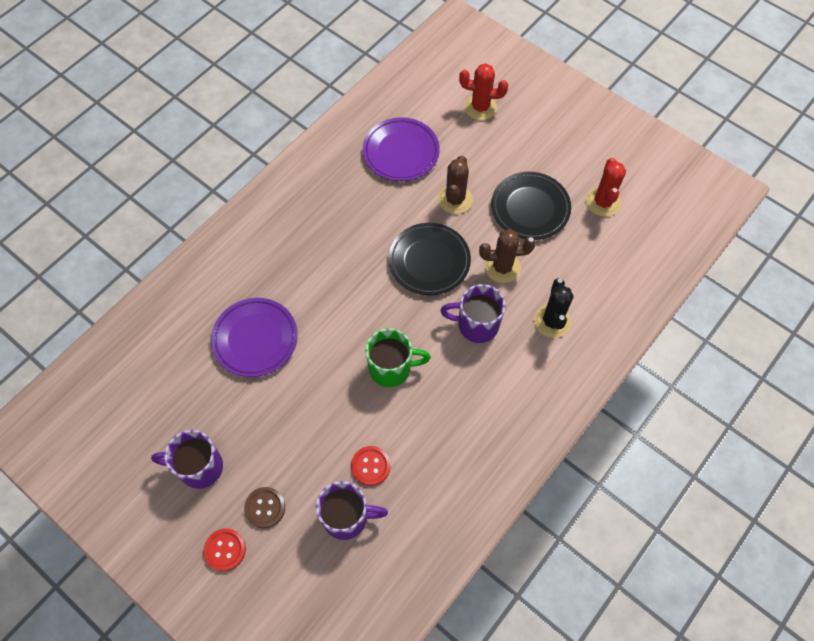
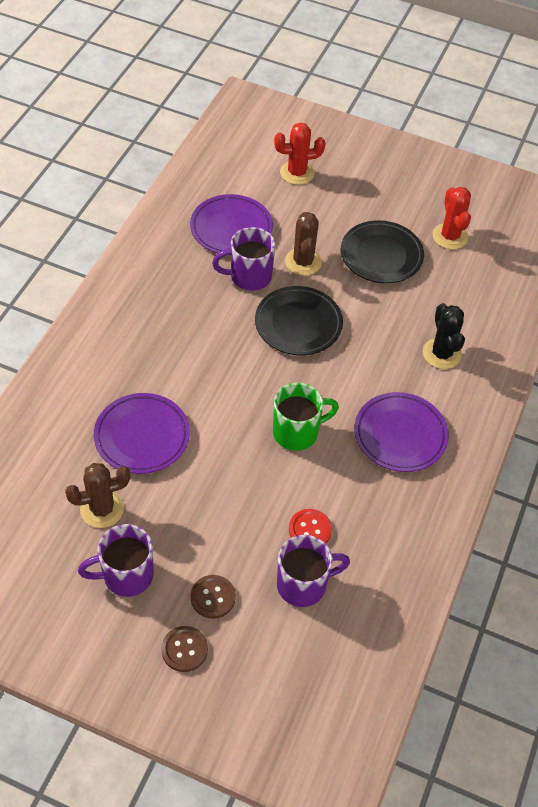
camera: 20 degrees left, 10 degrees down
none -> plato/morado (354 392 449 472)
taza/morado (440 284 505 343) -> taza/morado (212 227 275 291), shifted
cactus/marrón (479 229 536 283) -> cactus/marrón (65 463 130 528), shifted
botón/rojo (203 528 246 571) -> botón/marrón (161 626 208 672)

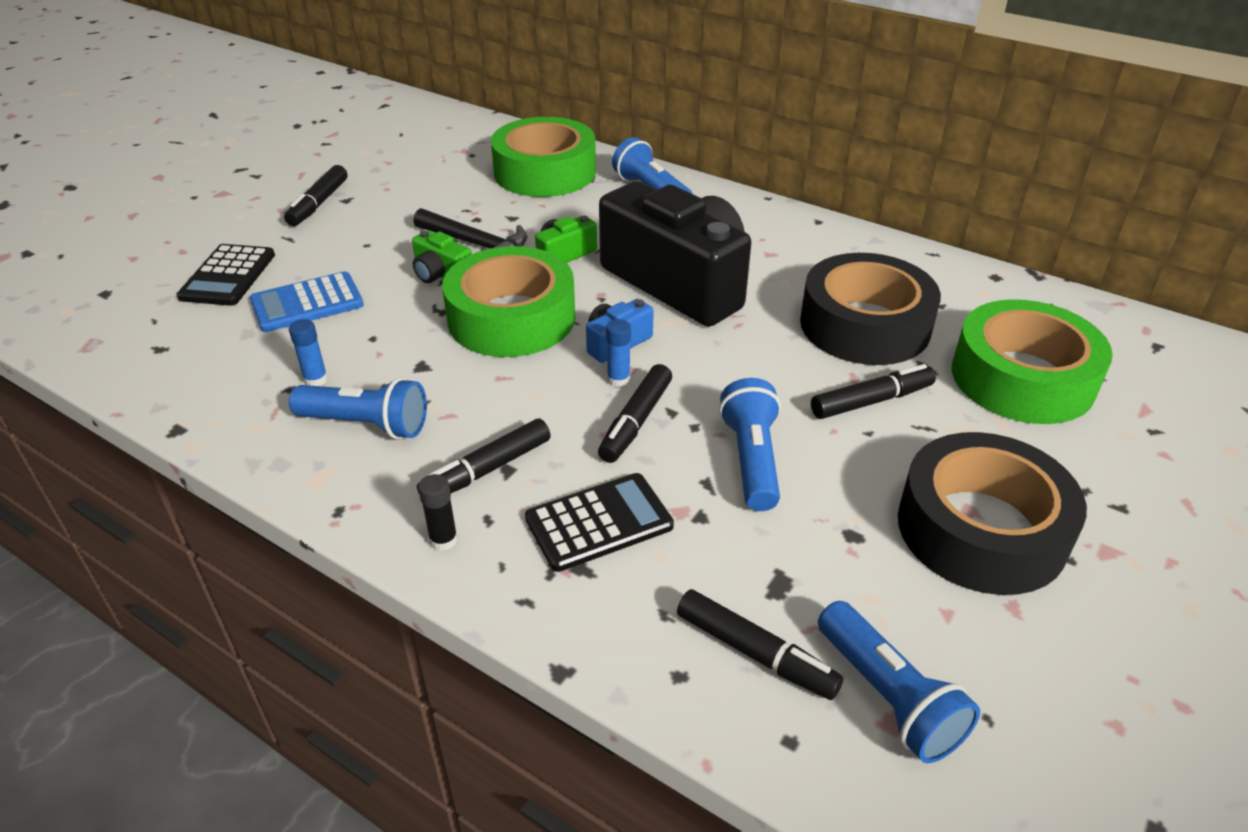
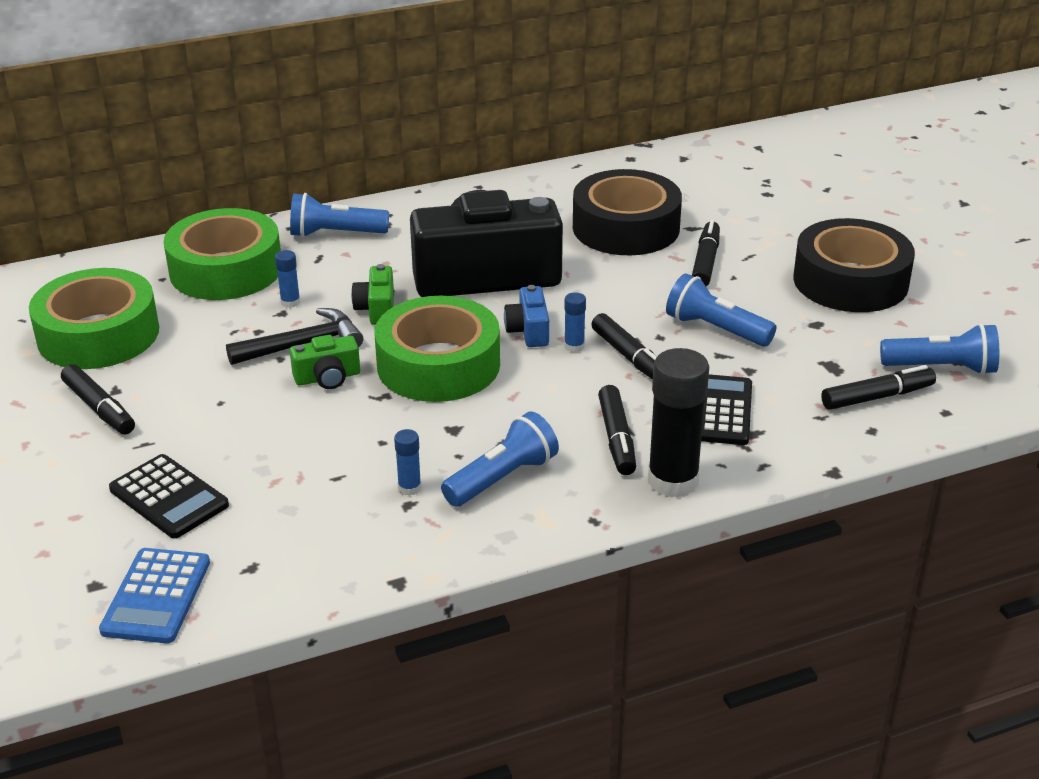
camera: 55 degrees left, 5 degrees down
none -> barra de pegamento/azul (275 250 300 308)
calculadora/azul (250 271 364 332) -> calculadora/azul (99 548 210 644), shifted
cinta adhesiva/verde (952 299 1113 424) -> cinta adhesiva/verde (29 268 159 369), shifted
barra de pegamento/negro (418 474 458 551) -> barra de pegamento/negro (648 348 709 498), x2.21

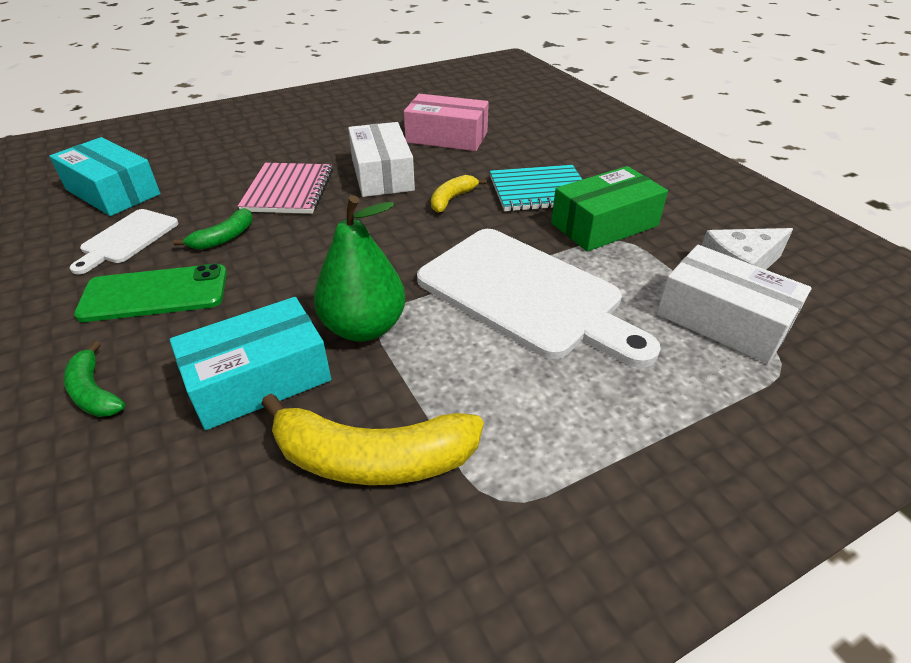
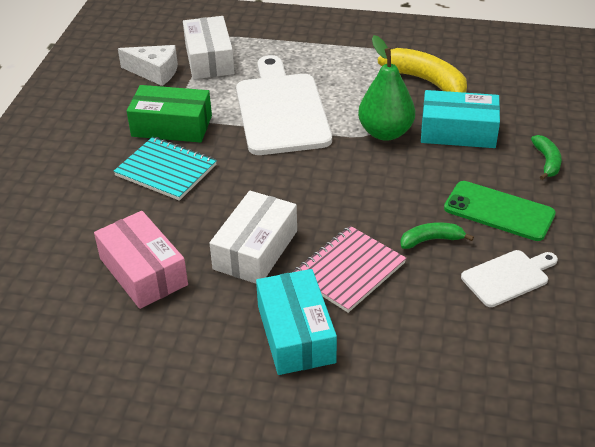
camera: 140 degrees left, 0 degrees up
plátano/amarillo (431 175 487 213) -> none
caja/turquesa (49 137 160 216) -> caja/turquesa (256 269 337 375), shifted

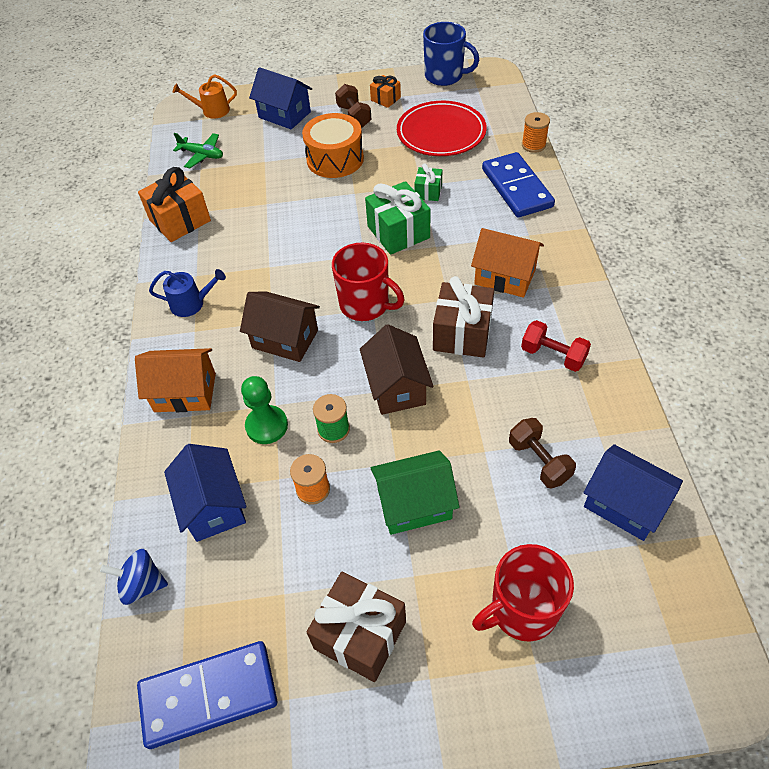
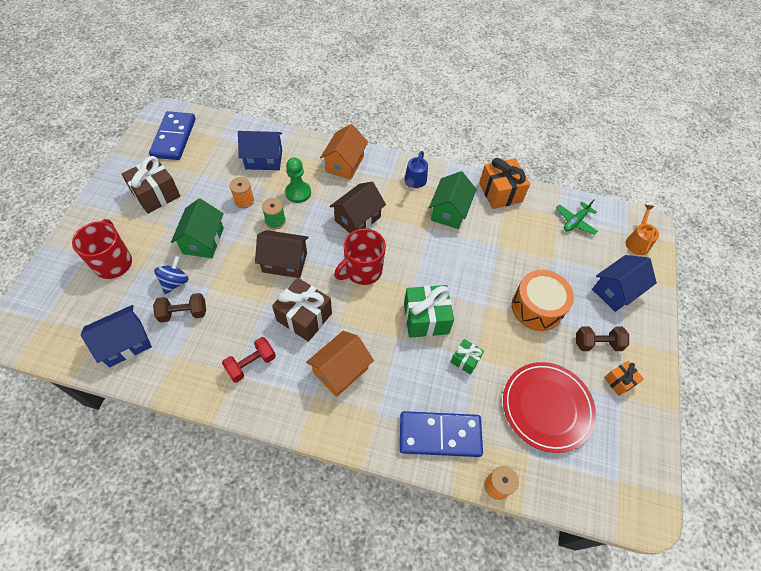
camera: 105 degrees right, 5 degrees up
taza/azul (423 22 479 86) -> none
none -> casa/verde (429 171 477 229)
peonza/azul (100 549 168 605) -> peonza/azul (154 256 188 294), shifted

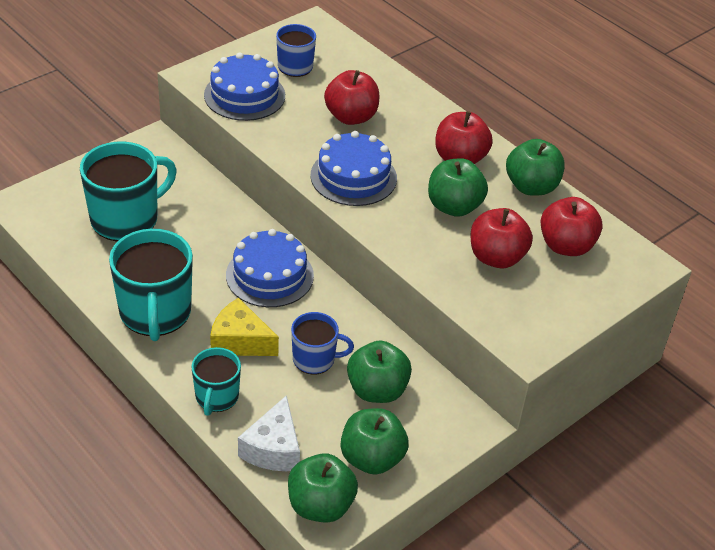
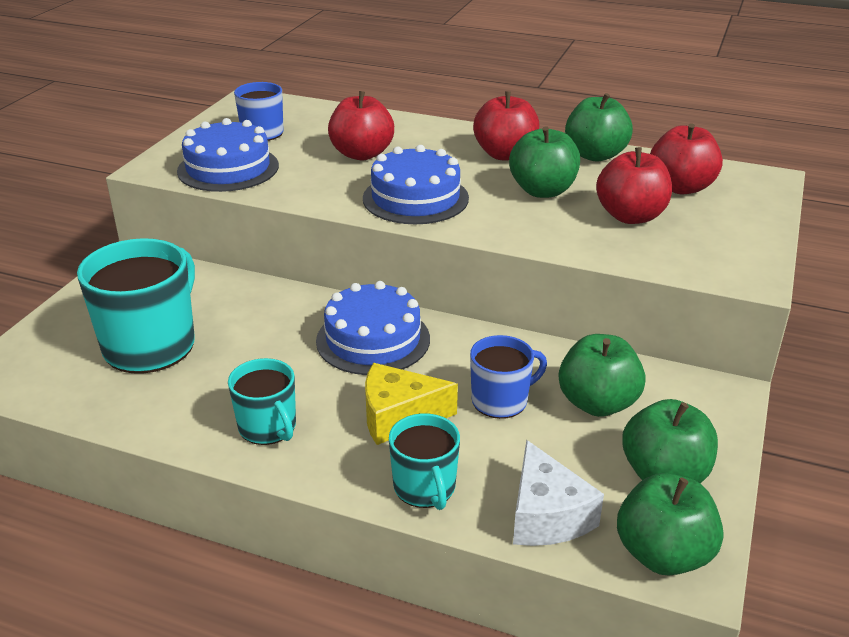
camera: 25 degrees left, 10 degrees down
taza/turquesa (109 229 193 341) -> taza/turquesa (228 358 296 445), x0.57

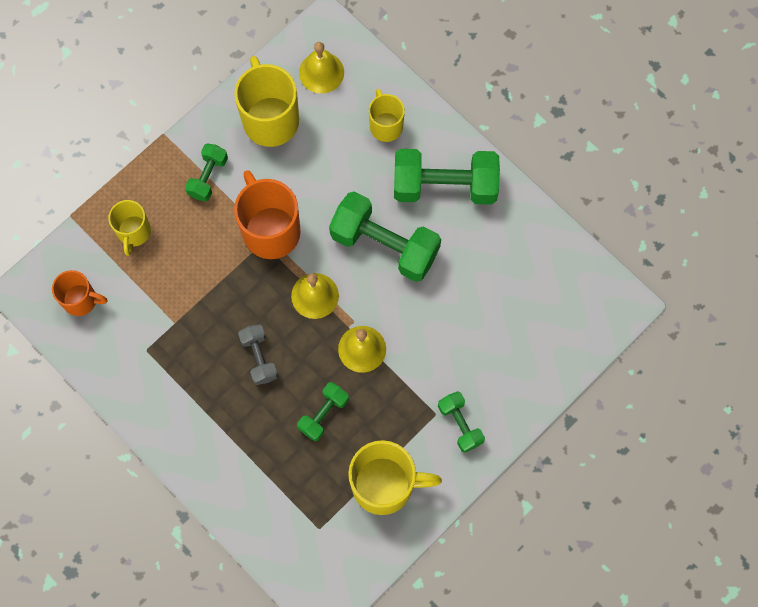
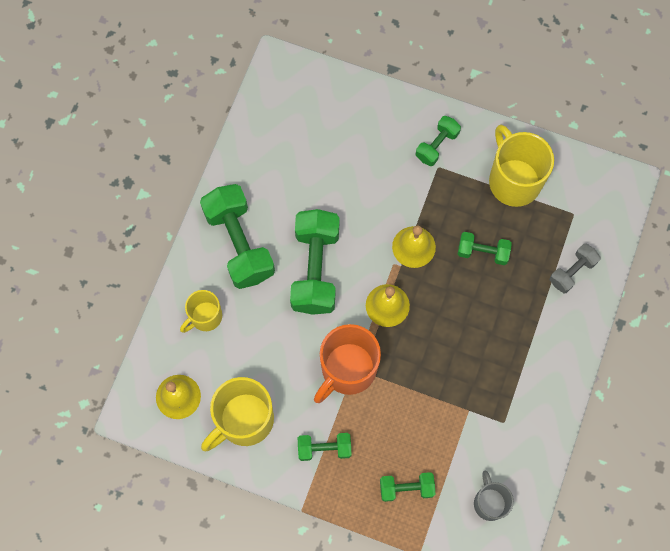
camera: 115 degrees left, 0 degrees up
mancuerna/gris (238 324 278 385) -> mancuerna/gris (550 244 601 293), shifted
taza/amarillo (108 200 151 256) -> mancuerna/verde (380 472 435 502)
taza/naranja (52 270 107 316) -> taza/gris (474 471 514 521)

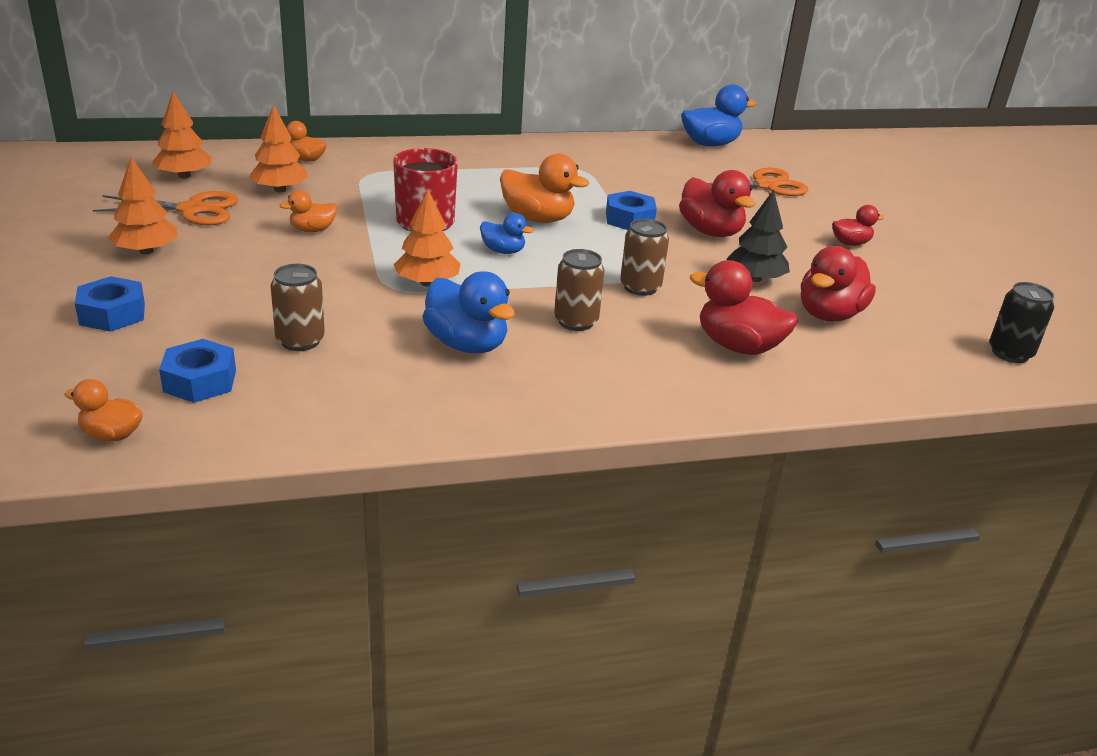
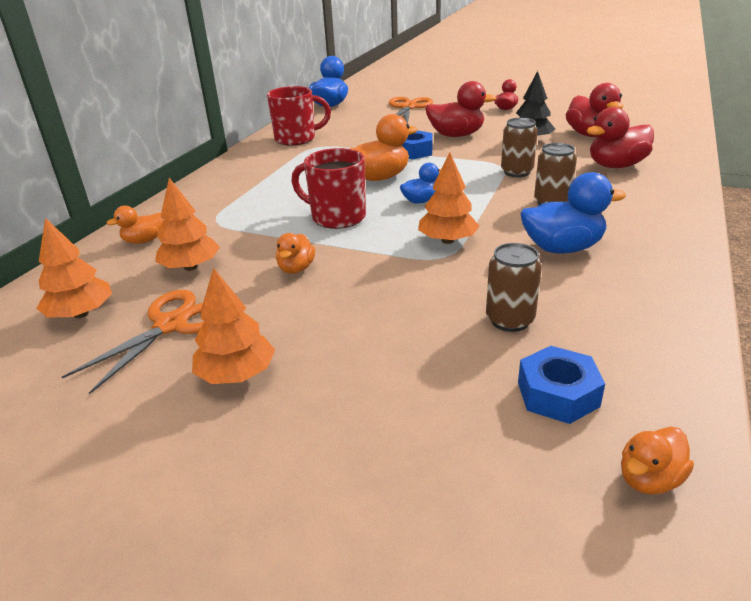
camera: 50 degrees left, 0 degrees up
tuerca/azul (75 276 145 332) -> none
lata/negro (989 282 1054 363) -> none
none -> taza/rojo (267 86 331 146)

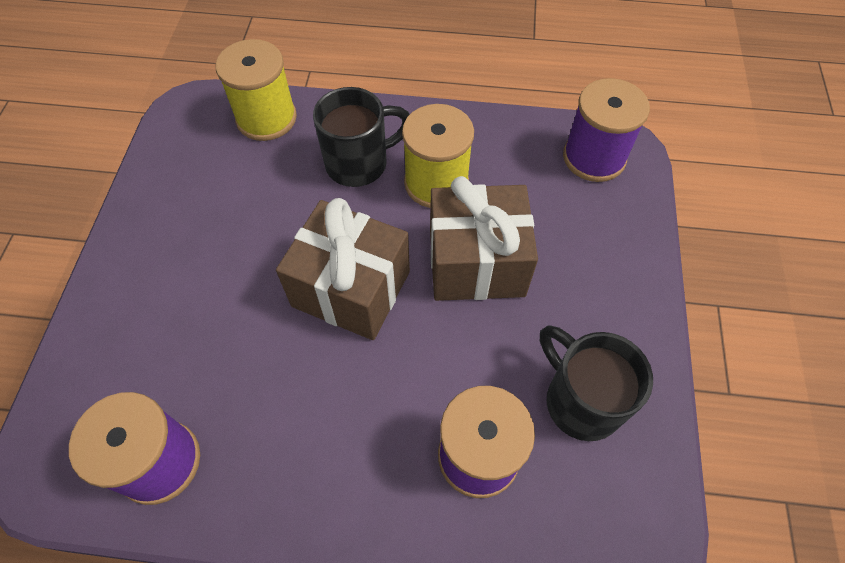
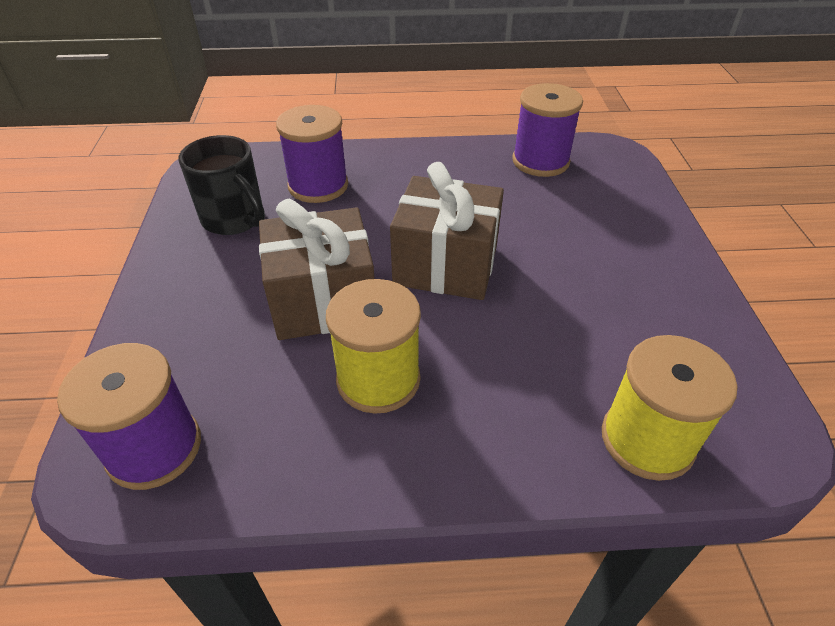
camera: 170 degrees right, 15 degrees down
taza/negro (313 87 410 187) -> none

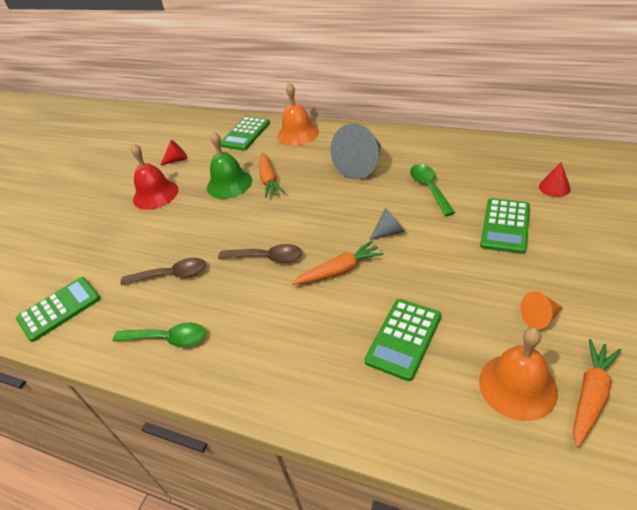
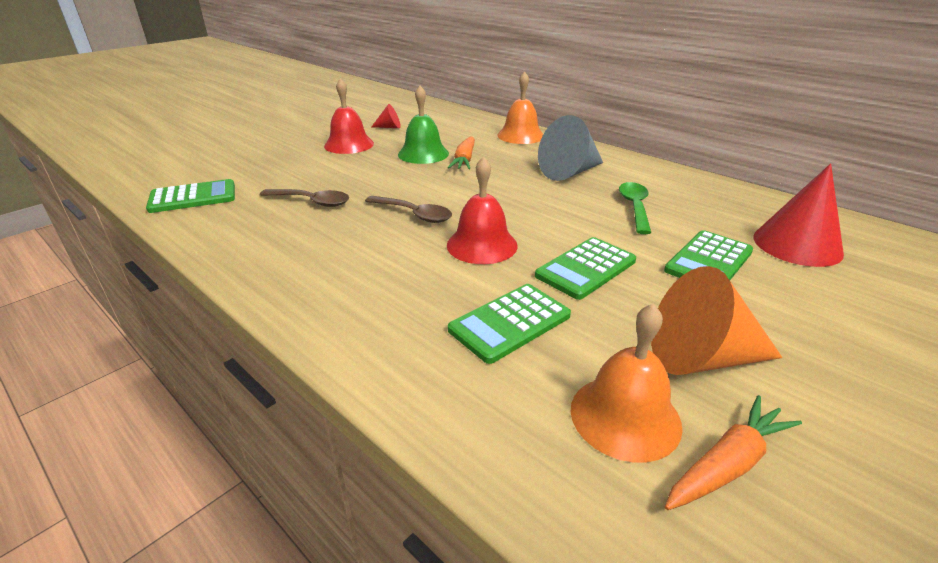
camera: 15 degrees right, 10 degrees down
cuchara/verde (113 322 206 347) -> none
cono/gris (369 208 405 240) -> none
calculadora/verde (221 116 270 151) -> calculadora/verde (535 237 636 300), shifted
zanahoria/naranja (292 241 384 285) -> campana/rojo (447 156 518 264)
cono/naranja (520 291 563 329) -> cono/naranja (651 266 782 375), x2.05
cono/rojo (539 162 571 197) -> cono/rojo (753 164 844 267), x2.05

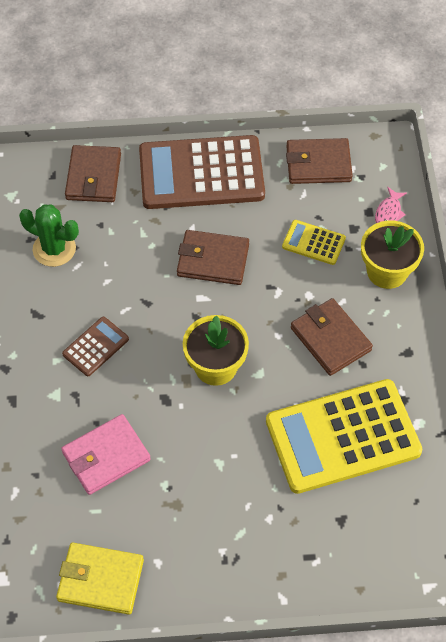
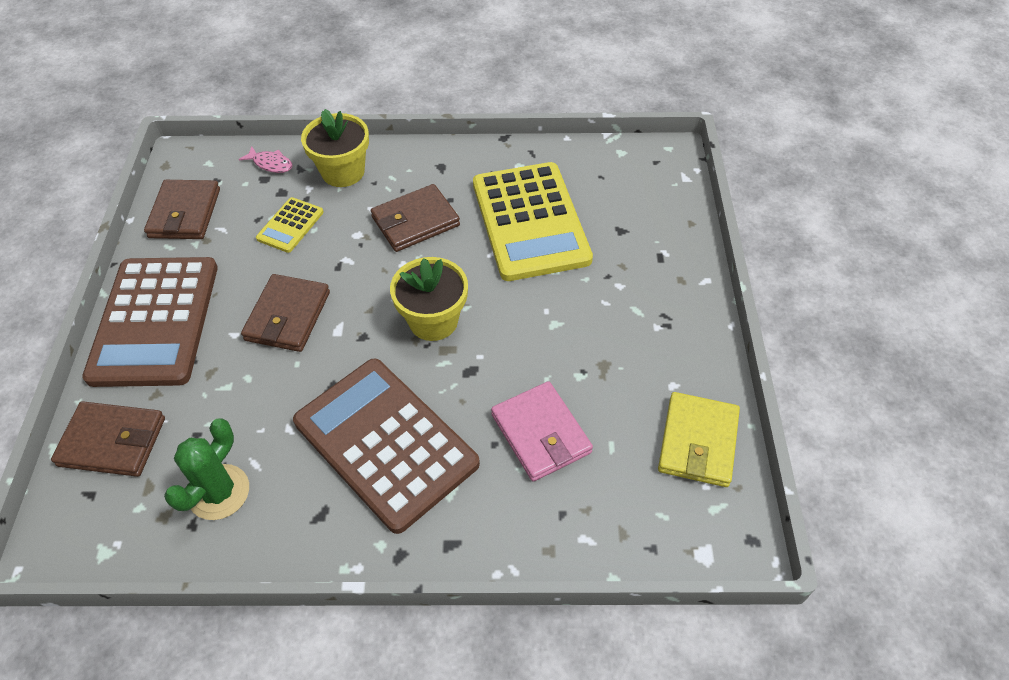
camera: 85 degrees left, 5 degrees down
calculadora/marrón (62 317 129 376) -> calculadora/marrón (293 358 480 534), x2.23

